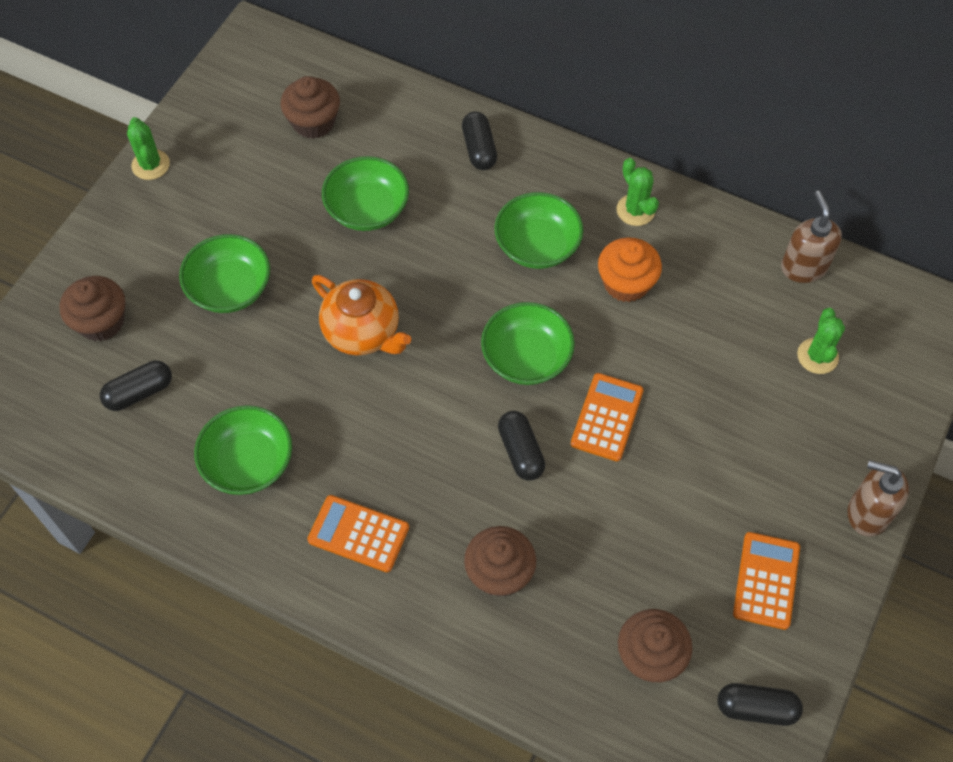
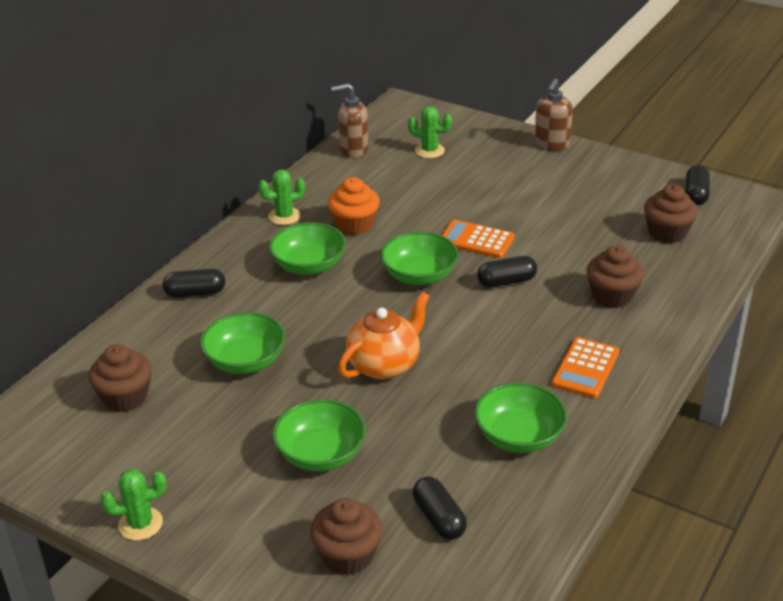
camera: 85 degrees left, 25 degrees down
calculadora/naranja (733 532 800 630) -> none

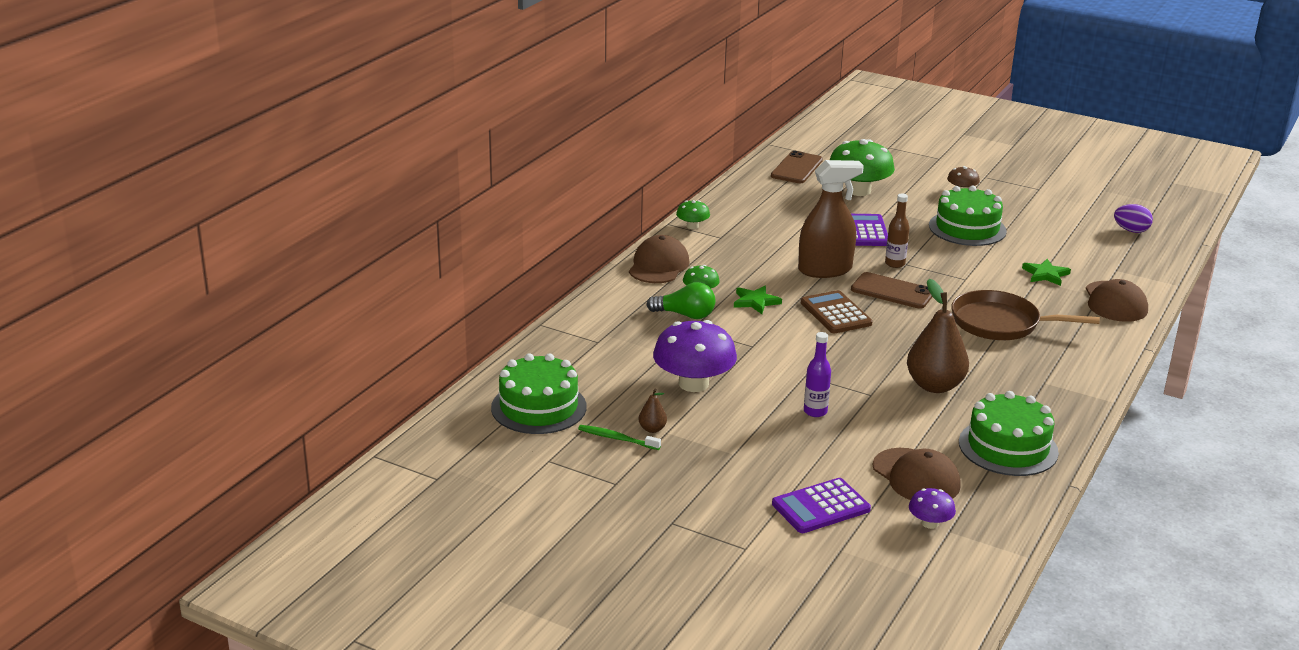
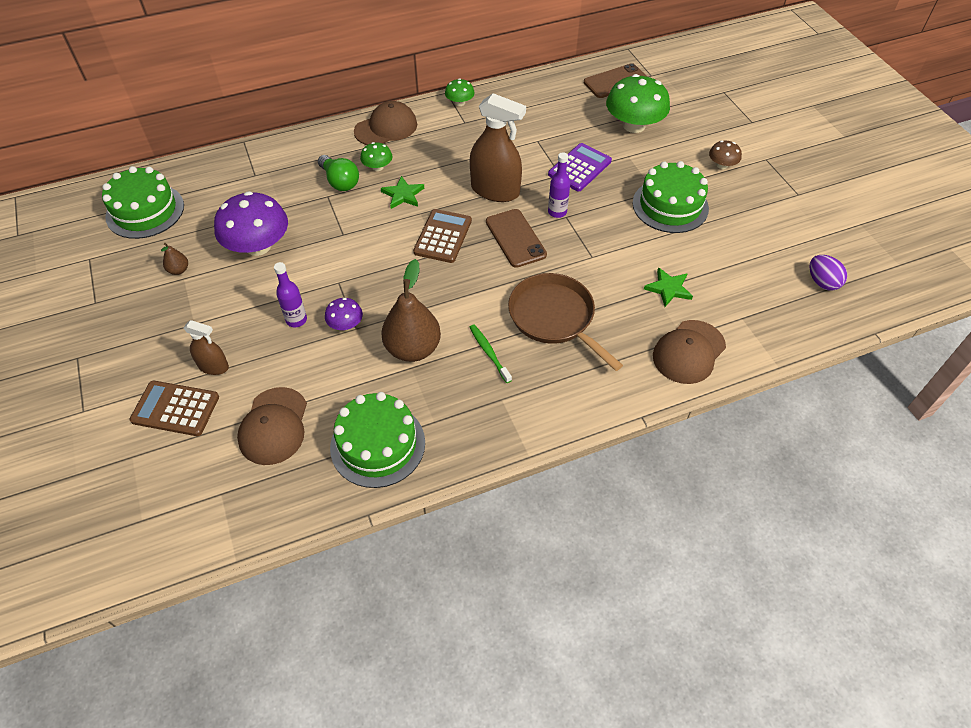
camera: 40 degrees right, 25 degrees up
none -> pulverizador/marrón (184 320 229 375)
cepillo de dientes/verde (578 425 661 450) -> cepillo de dientes/verde (470 324 512 383), shifted
seta/morado (909 488 956 529) -> seta/morado (325 298 363 330), shifted
calculadora/morado (772 478 871 533) -> calculadora/marrón (130 381 219 436)
botella/marrón (885 194 910 268) -> botella/morado (548 152 570 218)

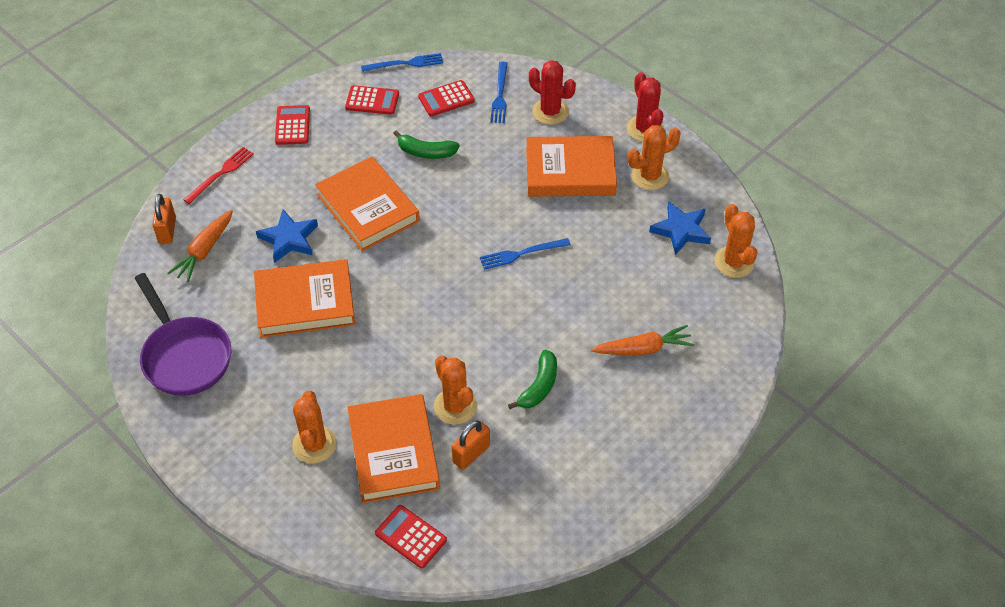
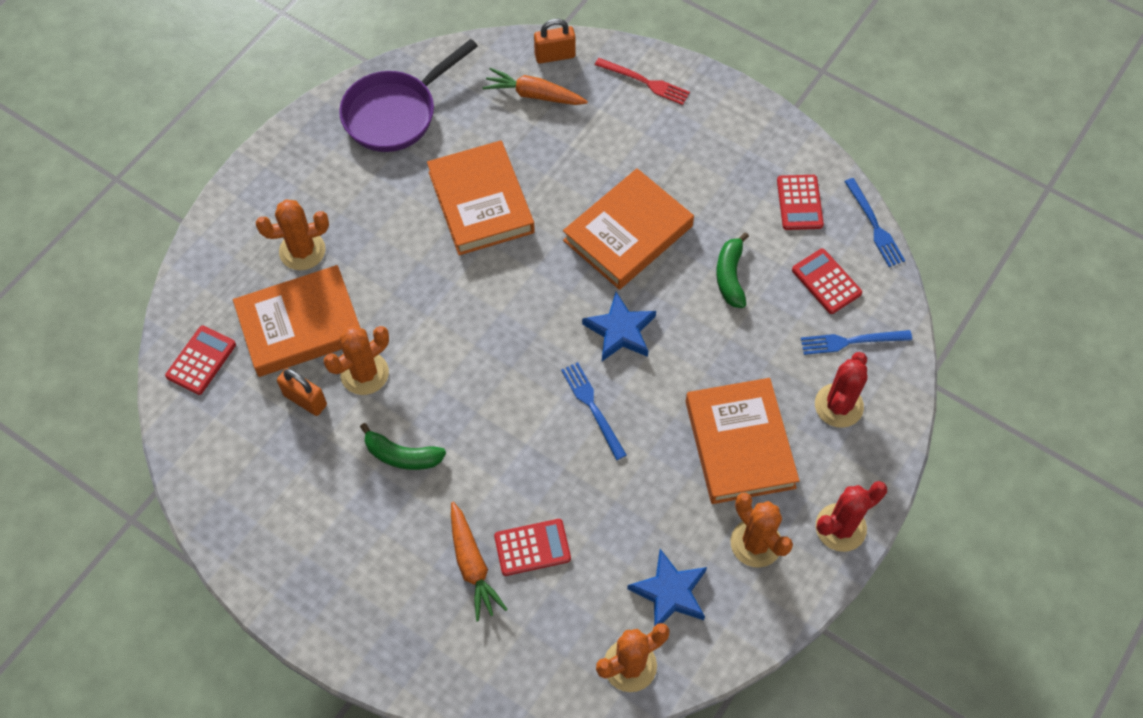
camera: 80 degrees right, 10 degrees up
estrella/azul (256 209 318 263) -> estrella/azul (582 292 656 361), shifted
calculadora/rojo (275 105 310 145) -> calculadora/rojo (494 519 571 576), shifted

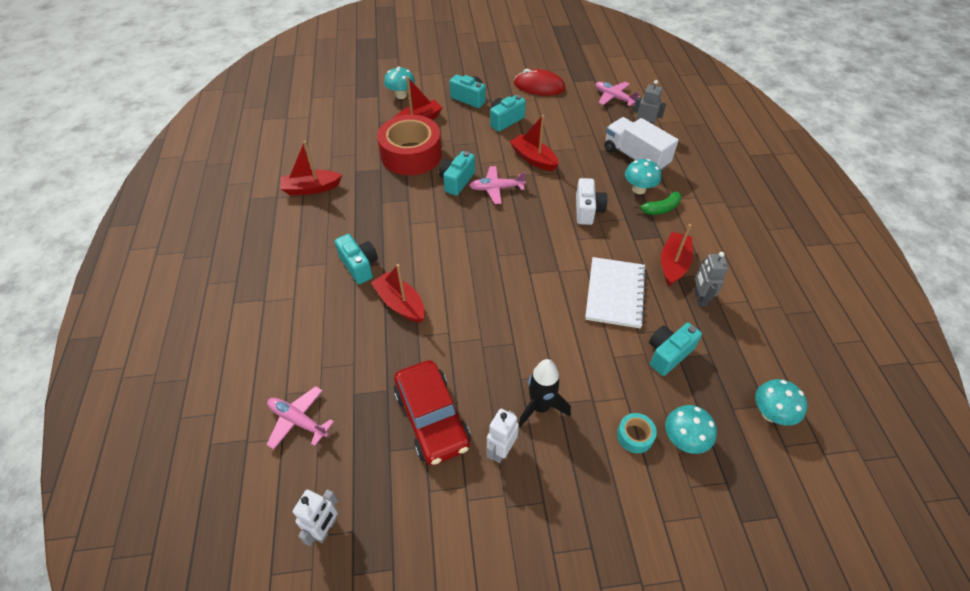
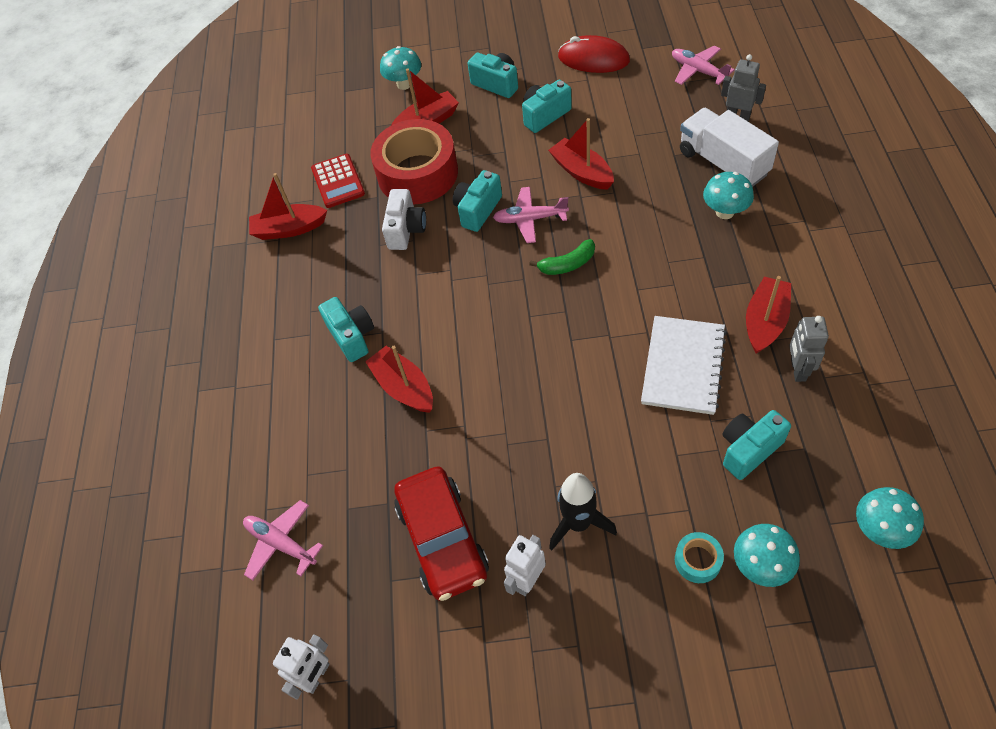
camera: 10 degrees right, 5 degrees up
none -> calculadora/rojo (311 154 365 208)
cámara/blanco (576 178 607 225) -> cámara/blanco (382 189 426 250), shifted
plátano/verde (635 192 682 215) -> plátano/verde (529 239 595 275), shifted

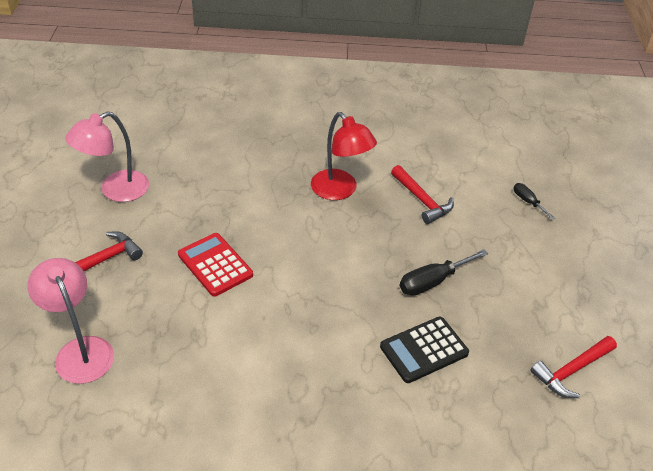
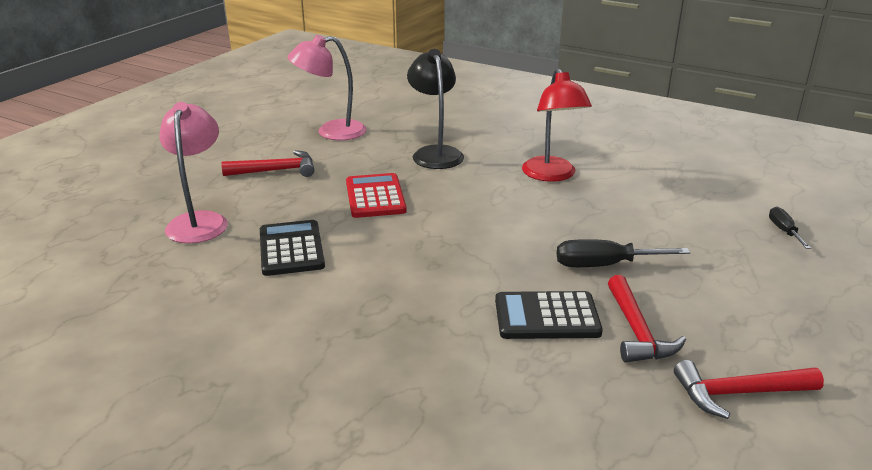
camera: 30 degrees right, 15 degrees down
none -> calculadora/negro (260 220 325 276)
none -> lámpara/negro (407 49 464 169)
martillo/rojo (391 165 454 224) -> martillo/rojo (608 275 686 363), shifted

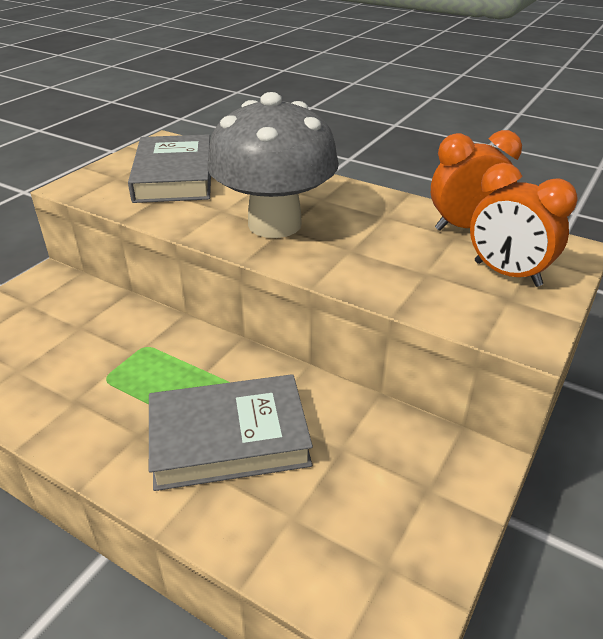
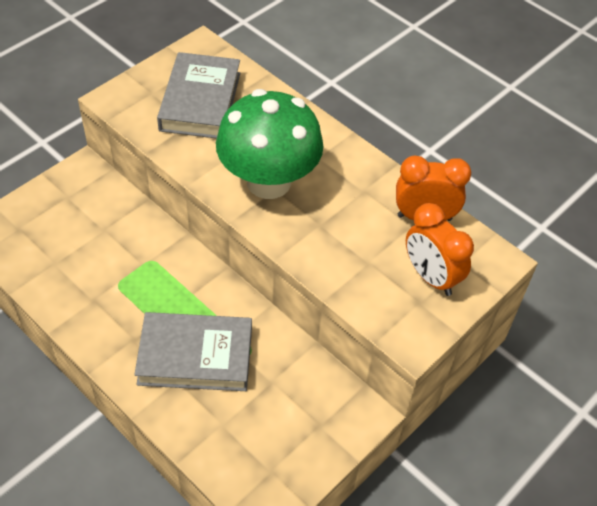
camera: 10 degrees right, 15 degrees up
seta/gris (207 92 339 238) -> seta/verde (216 89 324 199)

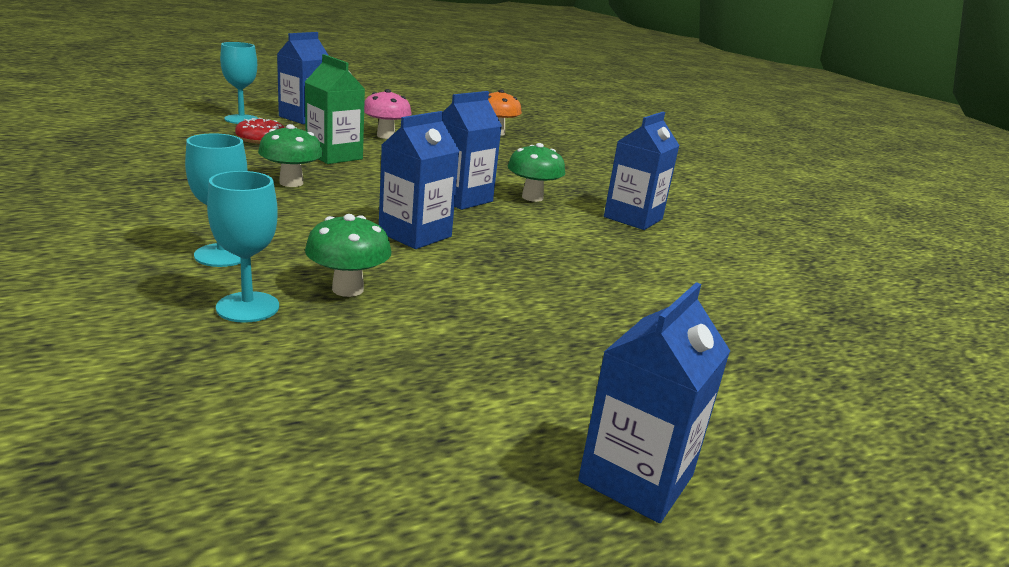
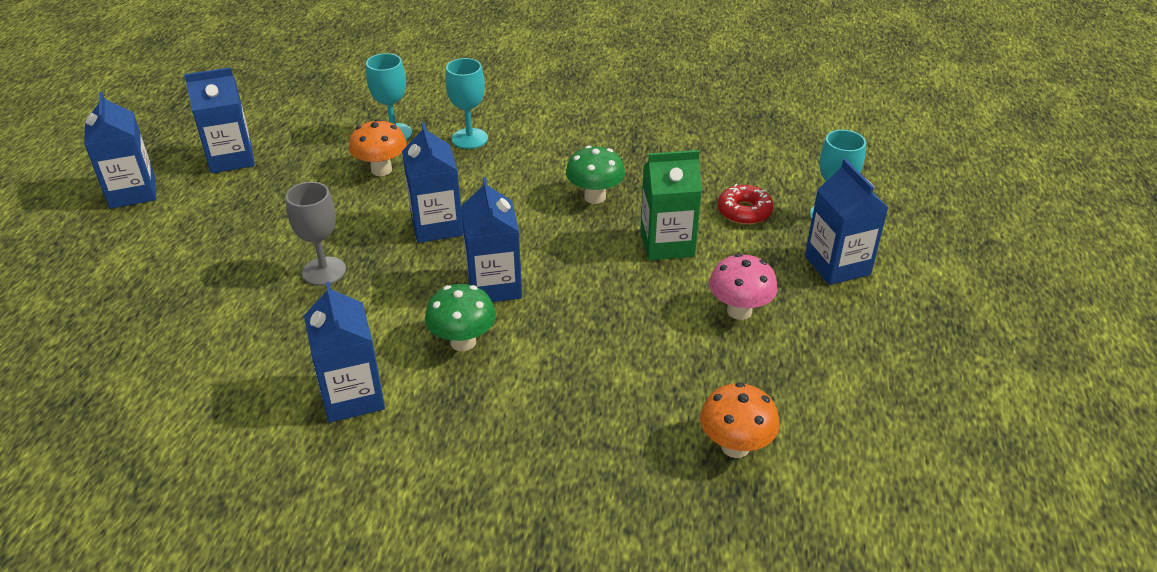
camera: 130 degrees right, 15 degrees up
none -> cartón de leche/azul (184 67 255 173)
none -> copa/gris (286 182 346 286)
seta/verde (305 214 391 297) -> seta/naranja (349 119 407 176)

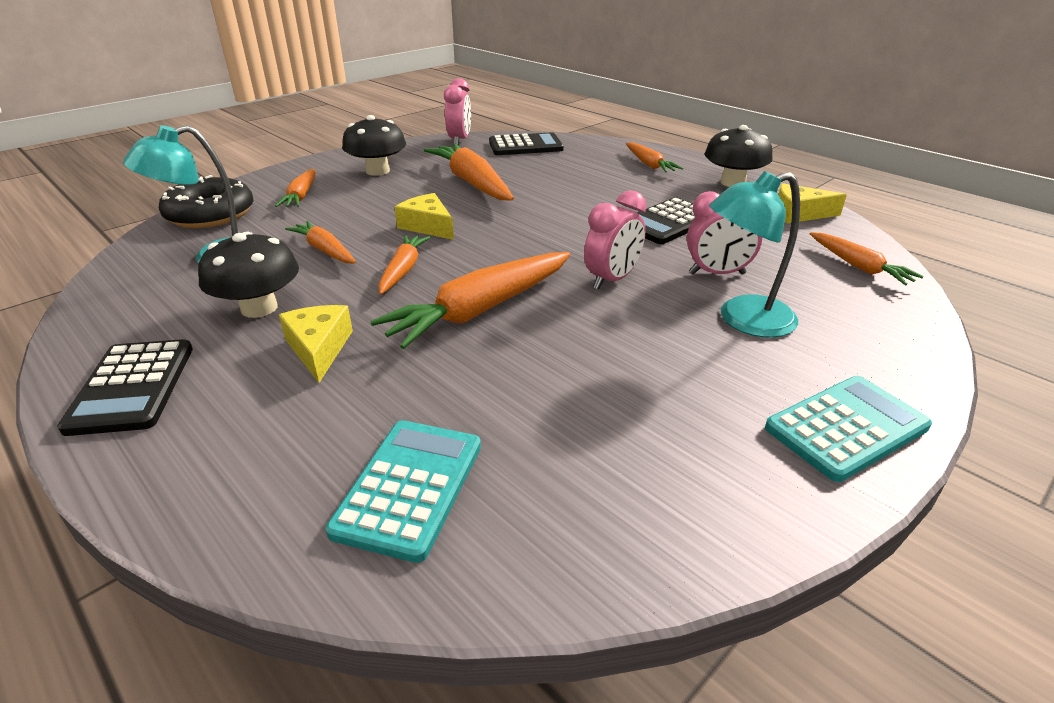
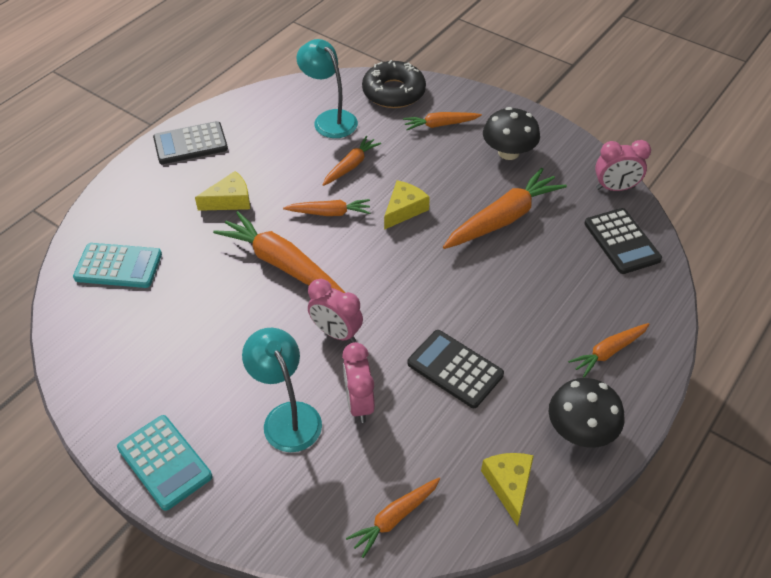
camera: 80 degrees right, 15 degrees up
seta/negro (198 232 299 318) -> none

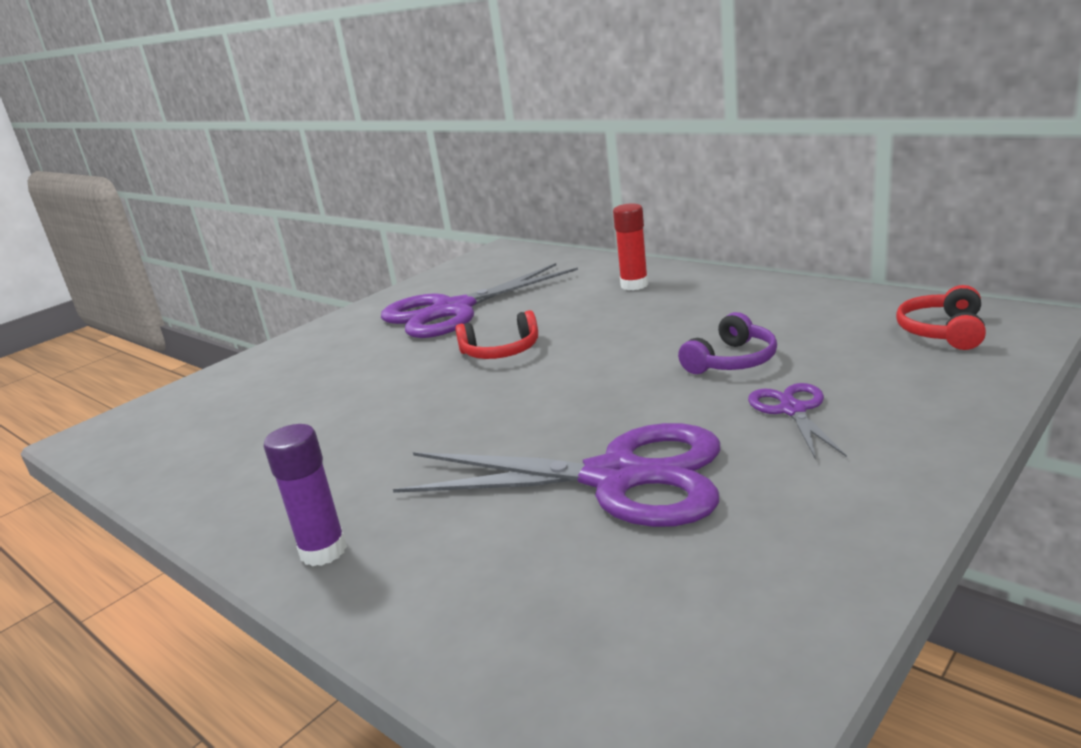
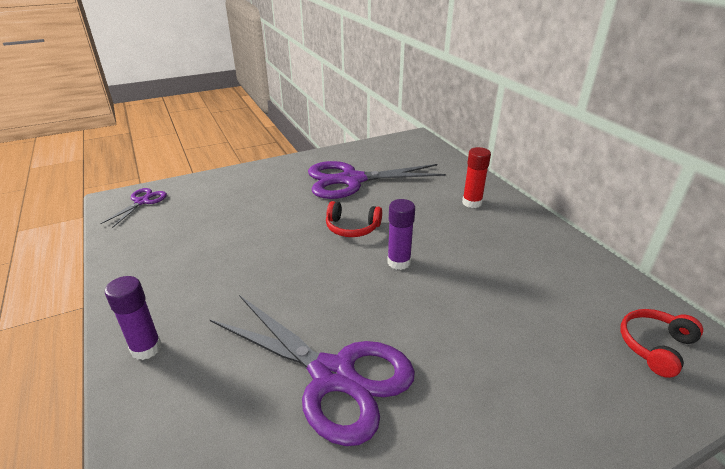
camera: 20 degrees right, 10 degrees up
auriculares/morado (678 312 777 374) -> none
none -> barra de pegamento/morado (387 199 415 270)
tijeras/morado (748 383 847 460) -> tijeras/morado (100 188 167 228), shifted

